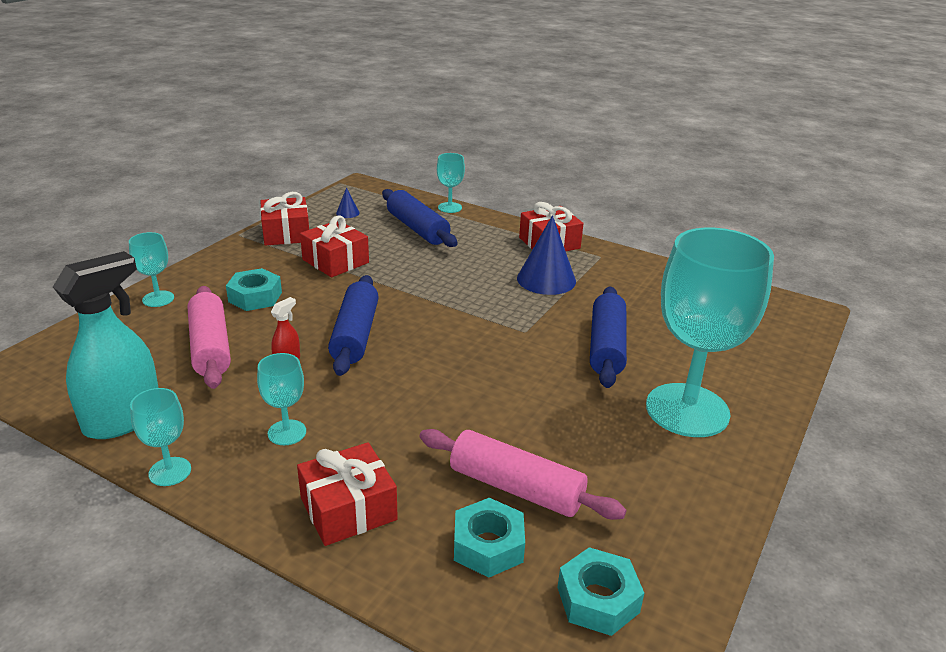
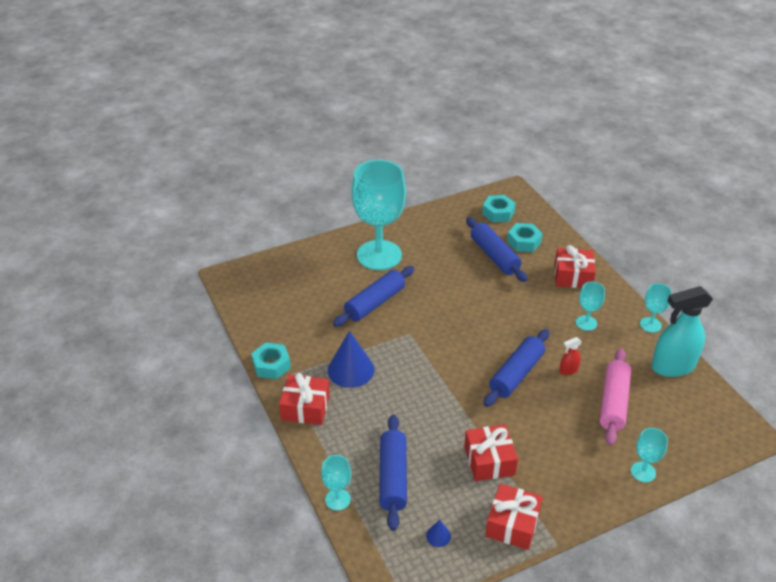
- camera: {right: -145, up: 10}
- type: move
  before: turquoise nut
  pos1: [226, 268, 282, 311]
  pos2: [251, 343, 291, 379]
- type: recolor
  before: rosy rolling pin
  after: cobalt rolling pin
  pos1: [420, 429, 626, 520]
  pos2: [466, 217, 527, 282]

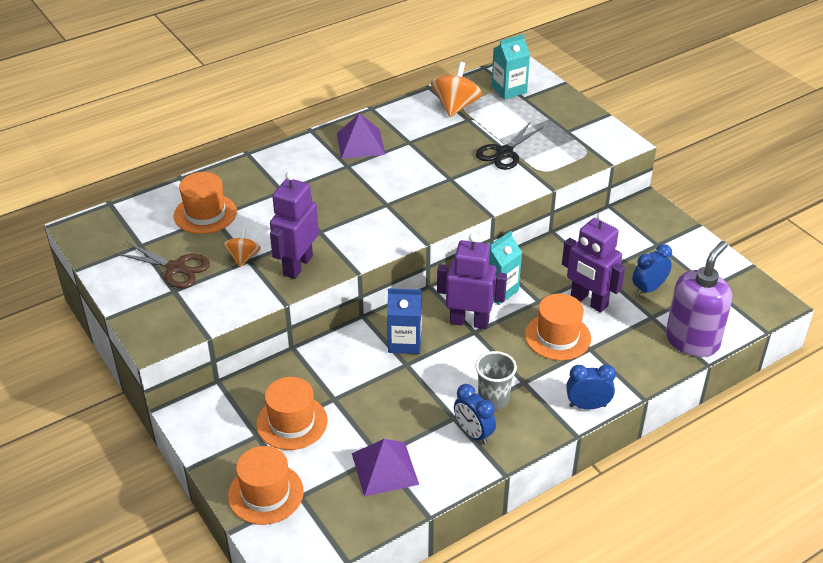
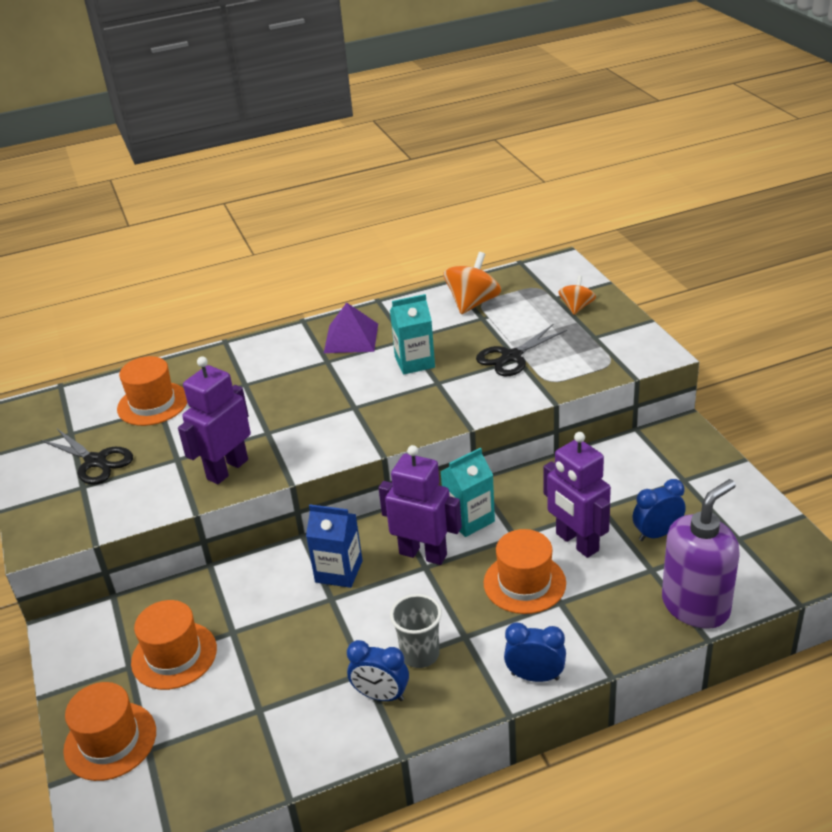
- camera: {right: 15, up: -5}
- type: recolor
  before: dark brown shears
  after: jet-black shears
  pos1: [116, 242, 210, 288]
  pos2: [41, 429, 133, 485]
- type: move
  before: bright orange whirligig
  pos1: [223, 227, 261, 267]
  pos2: [559, 275, 596, 315]
- type: delete
  before: royal purple solid pyramid
  pos1: [352, 439, 419, 497]
- type: rotate
  before: cobalt alarm clock
  pos1: [454, 384, 496, 445]
  pos2: [347, 640, 409, 701]
  turn: -45
- type: move
  before: turquoise carton
  pos1: [491, 34, 530, 99]
  pos2: [390, 294, 435, 375]

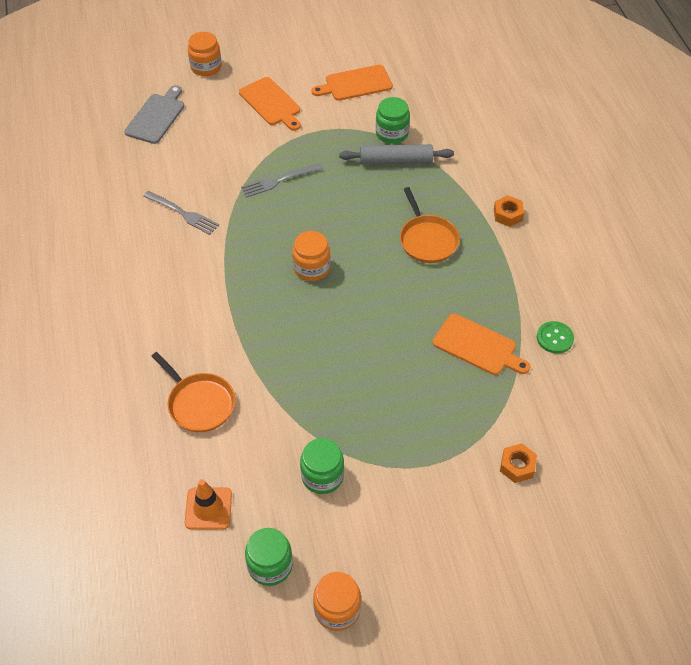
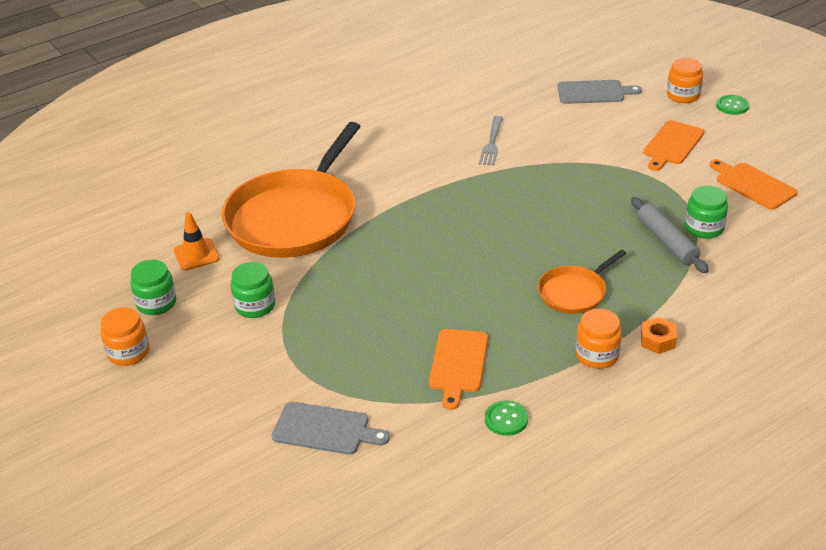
- camera: {right: 70, up: -15}
- type: resize
  before: bright orange pan
  pos1: [152, 352, 235, 432]
  pos2: [222, 122, 361, 258]
  scale: 2.14
- type: delete
  before: ash-grey fork
  pos1: [241, 163, 324, 198]
- type: move
  before: bright orange preserve jar
  pos1: [292, 231, 331, 281]
  pos2: [576, 309, 622, 369]
- type: replace
  before: bright orange nut
  after: ash-grey chopping board
  pos1: [500, 443, 537, 483]
  pos2: [272, 402, 390, 455]
- type: insert
  after: emerald button
  pos2: [716, 95, 749, 115]

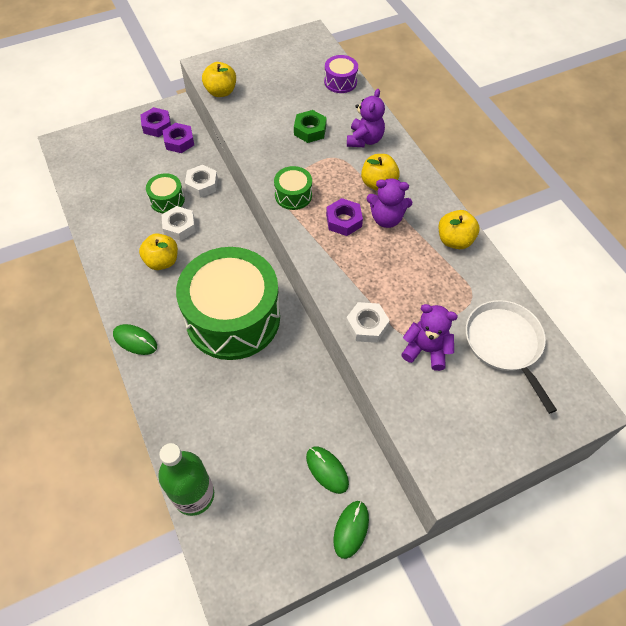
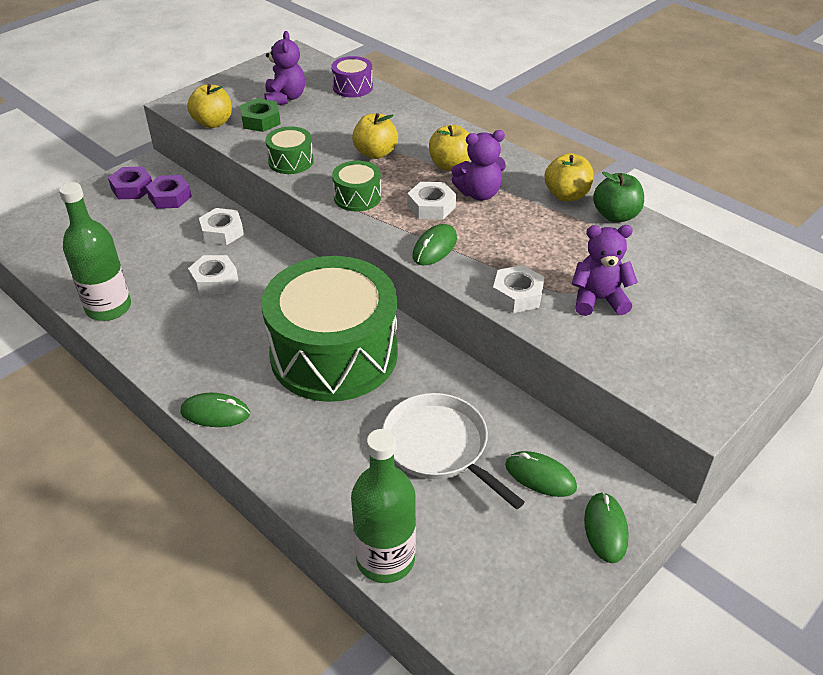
- camera: {right: -20, up: -15}
- type: move
  before: golden apple
  pos1: [139, 233, 178, 270]
  pos2: [352, 113, 398, 159]
- type: move
  before: emerald toy drum
  pos1: [146, 173, 185, 213]
  pos2: [265, 126, 314, 174]
- type: move
  before: emerald nut
  pos1: [294, 110, 327, 143]
  pos2: [240, 98, 281, 132]
- type: recolor
  before: royal purple nut
  after: pure white nut
  pos1: [326, 198, 363, 236]
  pos2: [407, 182, 456, 220]
- type: move
  before: royal purple teddy
  pos1: [347, 89, 385, 147]
  pos2: [264, 31, 305, 105]
- type: move
  before: pure white pan
  pos1: [465, 300, 557, 414]
  pos2: [382, 393, 525, 509]
- type: insert
  after: emerald bottle
  pos2: [59, 182, 131, 321]
- type: insert
  after: emerald computer mouse
  pos2: [412, 224, 457, 265]
- type: insert
  after: emerald apple
  pos2: [593, 172, 644, 222]

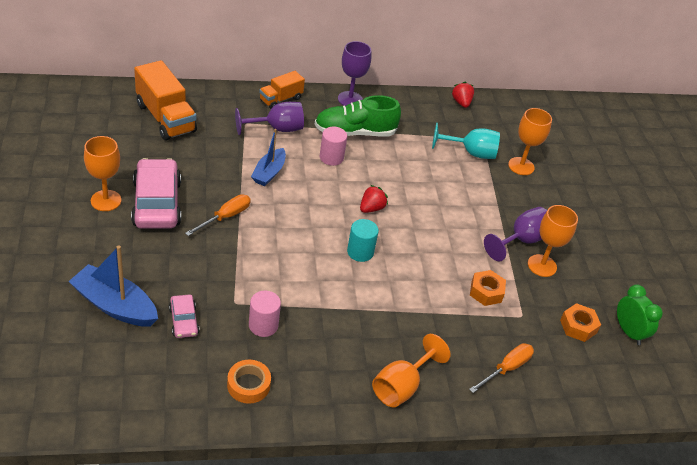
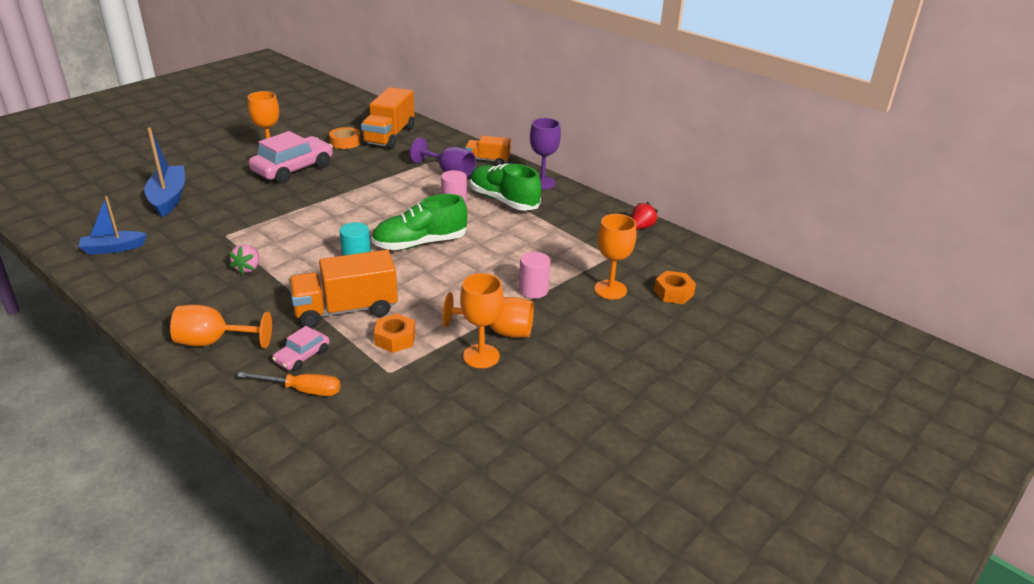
- camera: {right: 55, up: -10}
- type: move
  before: rosy toy car
  pos1: [169, 295, 200, 338]
  pos2: [272, 326, 330, 371]
- type: delete
  before: bright orange flat screwdriver
  pos1: [185, 194, 251, 236]
- type: move
  before: bright orange sticky tape
  pos1: [227, 360, 271, 404]
  pos2: [329, 127, 361, 149]
- type: move
  before: rosy solid cylinder
  pos1: [249, 291, 281, 337]
  pos2: [519, 252, 550, 298]
- type: move
  before: cobalt sailboat
  pos1: [251, 129, 286, 186]
  pos2: [78, 196, 147, 255]
- type: replace
  before: red toy strawberry
  after: emerald lace-up shoe
  pos1: [360, 185, 388, 213]
  pos2: [372, 194, 468, 250]
- type: delete
  before: turquoise goblet
  pos1: [432, 123, 500, 159]
- type: recolor
  before: royal purple goblet
  after: bright orange goblet
  pos1: [484, 207, 547, 262]
  pos2: [443, 292, 534, 337]
- type: move
  before: bright orange nut
  pos1: [560, 303, 601, 342]
  pos2: [654, 271, 696, 304]
- type: delete
  before: emerald alarm clock
  pos1: [617, 284, 663, 345]
- type: insert
  after: rosy toy strawberry
  pos2: [229, 245, 259, 275]
- type: insert
  after: bright orange toy truck
  pos2: [289, 250, 398, 328]

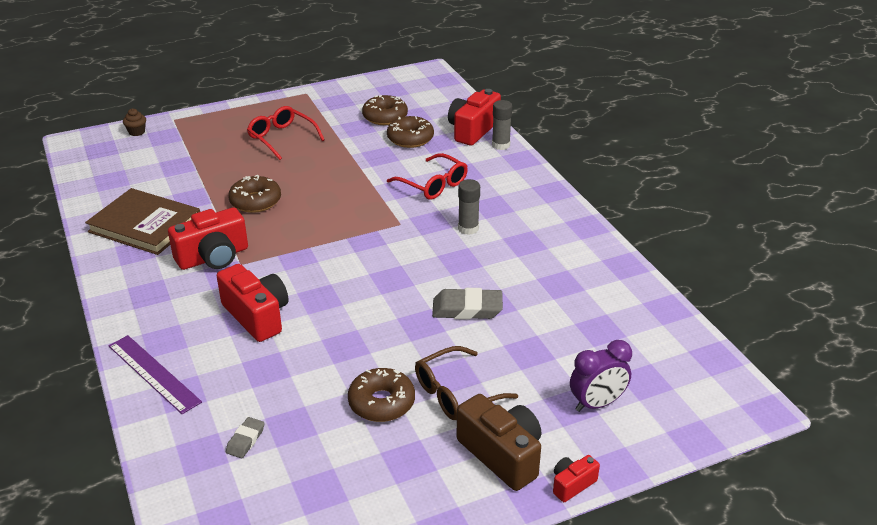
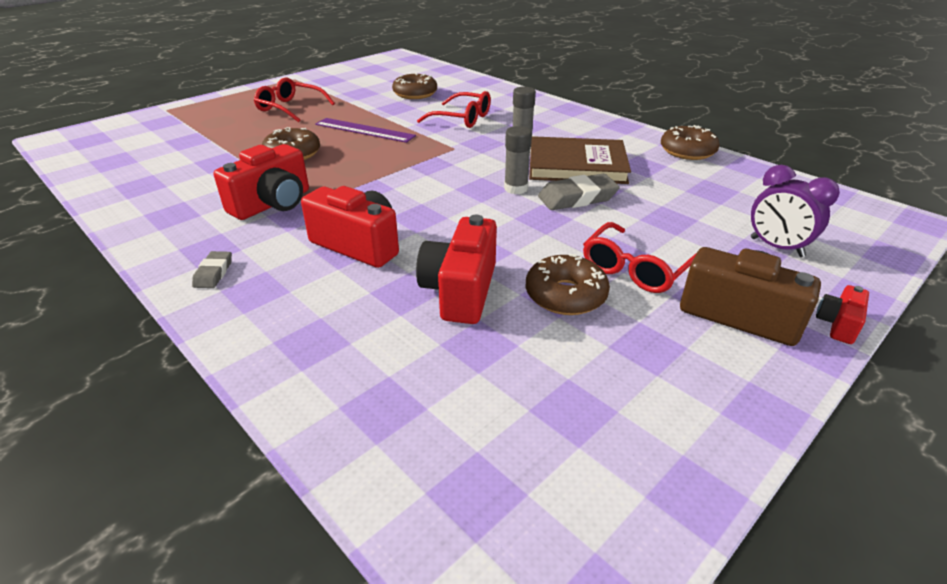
- camera: {right: -20, up: 0}
- type: move
  before: dark brown hardcover
  pos1: [85, 188, 200, 255]
  pos2: [529, 136, 631, 184]
- type: move
  before: royal purple ruler
  pos1: [108, 335, 202, 414]
  pos2: [315, 118, 416, 143]
- type: delete
  before: dark brown cupcake
  pos1: [123, 108, 146, 136]
- type: move
  before: ash-grey gum eraser
  pos1: [226, 417, 265, 458]
  pos2: [192, 251, 232, 288]
- type: move
  before: dark brown glazed donut
  pos1: [362, 95, 408, 125]
  pos2: [661, 125, 720, 160]
- type: recolor
  before: dark brown eyeglasses
  after: red eyeglasses
  pos1: [415, 346, 518, 420]
  pos2: [583, 222, 696, 293]
- type: move
  before: red photo camera
  pos1: [448, 89, 501, 146]
  pos2: [416, 215, 497, 324]
- type: move
  before: ash-grey glue
  pos1: [492, 100, 512, 150]
  pos2: [504, 126, 532, 194]
- type: rotate
  before: royal purple alarm clock
  pos1: [570, 340, 632, 412]
  pos2: [751, 165, 840, 257]
  turn: 90

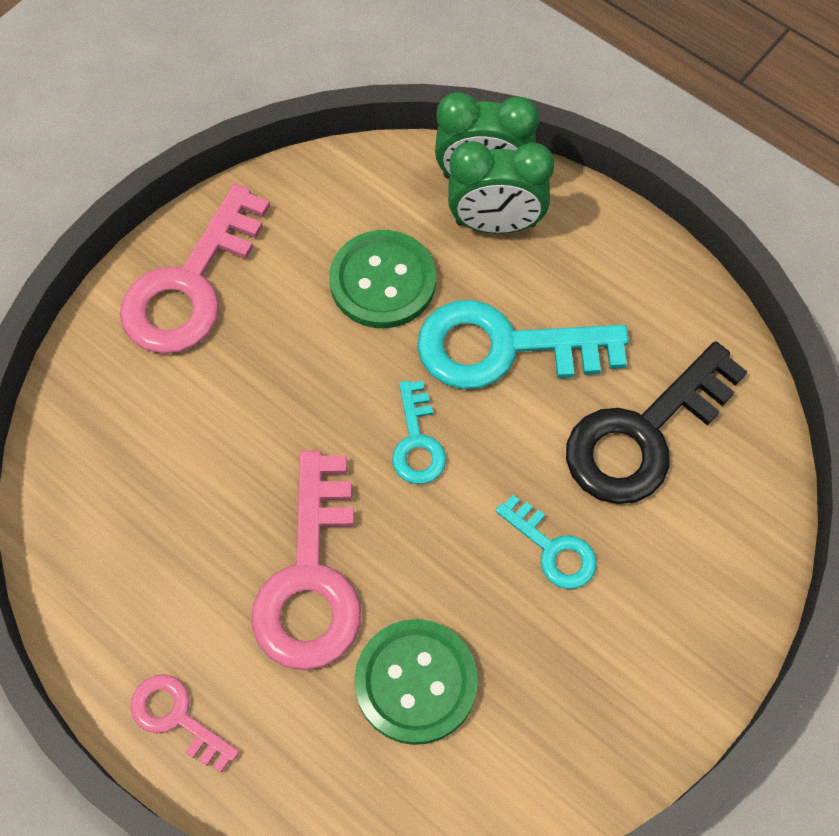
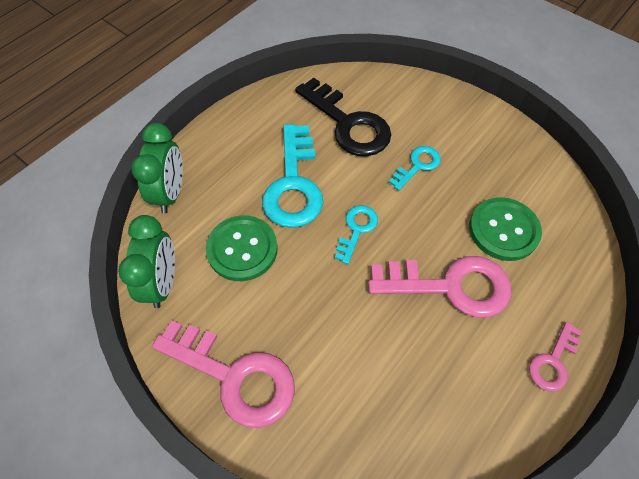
- camera: {right: -90, up: -5}
- type: rotate
  before: turquoise key
  pos1: [392, 381, 446, 484]
  pos2: [335, 205, 378, 264]
  turn: -60
- type: move
  before: emerald alarm clock
  pos1: [448, 141, 555, 234]
  pos2: [118, 215, 175, 308]

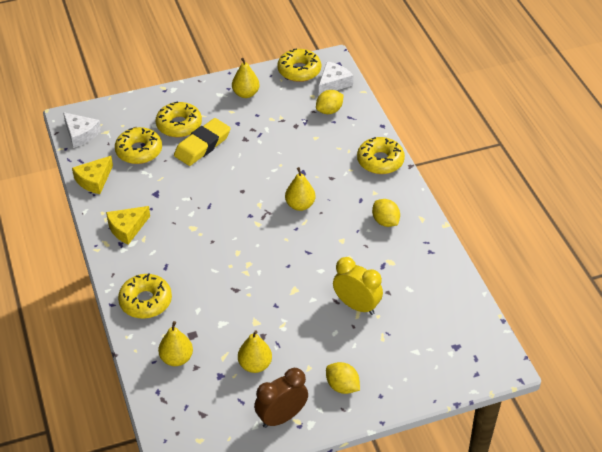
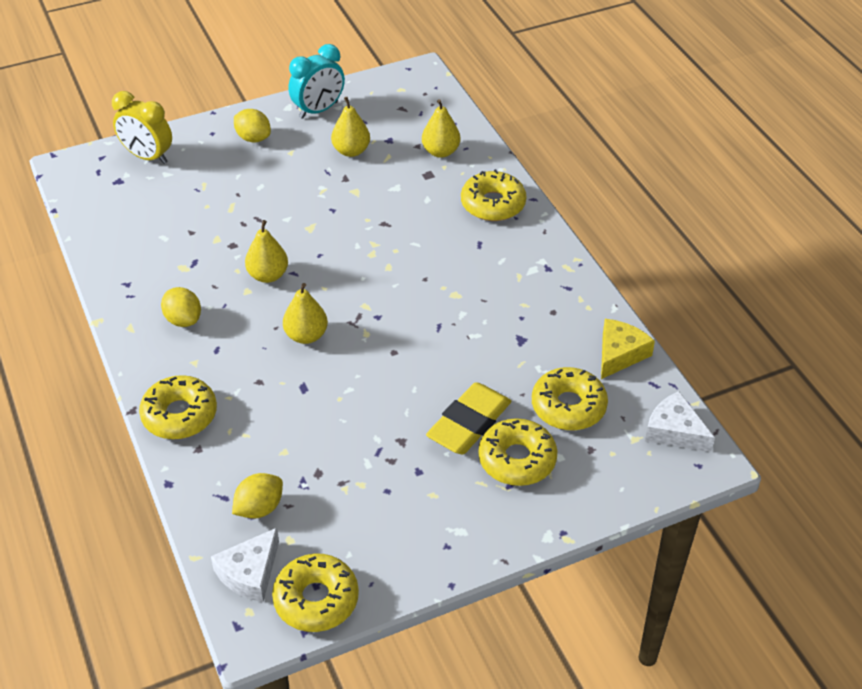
- camera: {right: 175, up: 0}
- type: delete
  before: golden piece of cheese
  pos1: [106, 206, 150, 245]
- type: move
  before: golden toy pear
  pos1: [232, 58, 260, 98]
  pos2: [245, 220, 288, 283]
- type: recolor
  before: dark brown alarm clock
  after: turquoise alarm clock
  pos1: [254, 368, 308, 428]
  pos2: [288, 44, 345, 119]
- type: move
  before: golden alarm clock
  pos1: [333, 257, 383, 315]
  pos2: [112, 91, 172, 164]

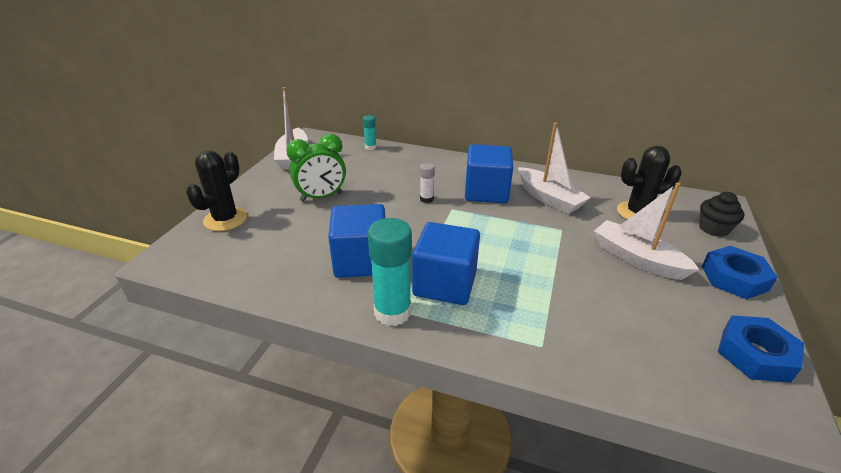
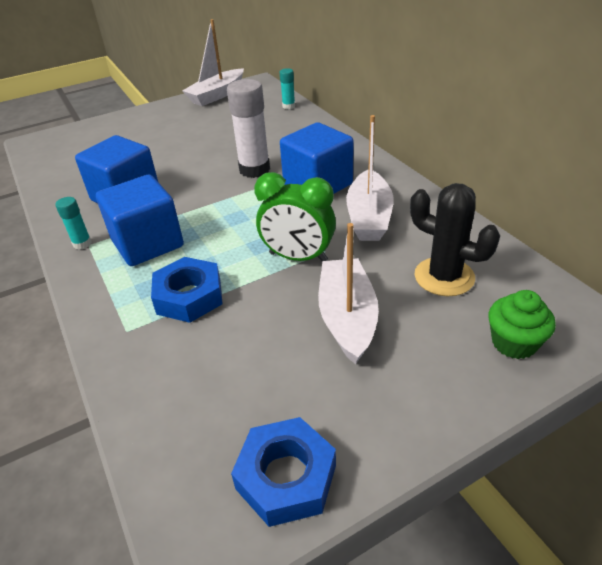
- camera: {right: 45, up: 5}
- type: delete
  before: jet-black saguaro cactus
  pos1: [186, 150, 247, 231]
- type: move
  before: emerald alarm clock
  pos1: [286, 134, 346, 202]
  pos2: [254, 172, 336, 261]
- type: resize
  before: turquoise glue
  pos1: [368, 218, 412, 326]
  pos2: [56, 197, 92, 250]
  scale: 0.5
- type: resize
  before: pure white glue
  pos1: [420, 163, 435, 203]
  pos2: [227, 79, 270, 178]
  scale: 2.0
- type: recolor
  before: jet-black cupcake
  after: emerald cupcake
  pos1: [699, 192, 745, 237]
  pos2: [488, 290, 556, 359]
- type: move
  before: cobalt nut
  pos1: [702, 246, 778, 299]
  pos2: [151, 257, 223, 323]

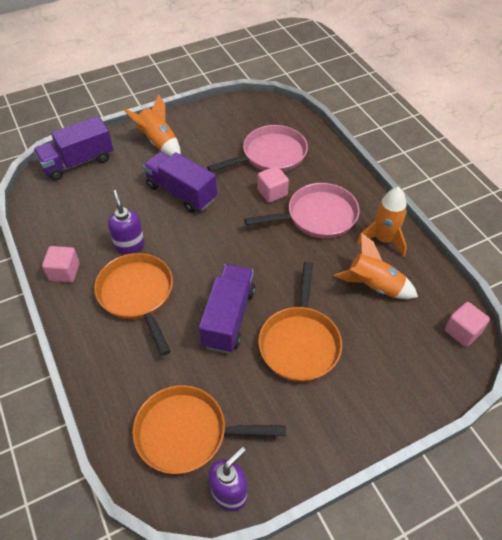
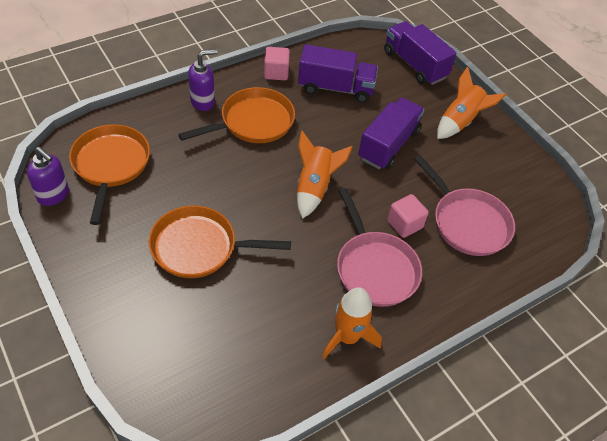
- camera: {right: 80, up: 0}
- type: move
  before: royal purple pump bottle
  pos1: [108, 190, 145, 254]
  pos2: [188, 49, 217, 111]
- type: move
  before: royal purple toy truck
  pos1: [199, 264, 255, 353]
  pos2: [298, 44, 378, 103]
- type: move
  before: bright orange rocket
  pos1: [334, 233, 418, 299]
  pos2: [297, 131, 353, 219]
- type: delete
  before: rosy block
  pos1: [445, 302, 490, 347]

